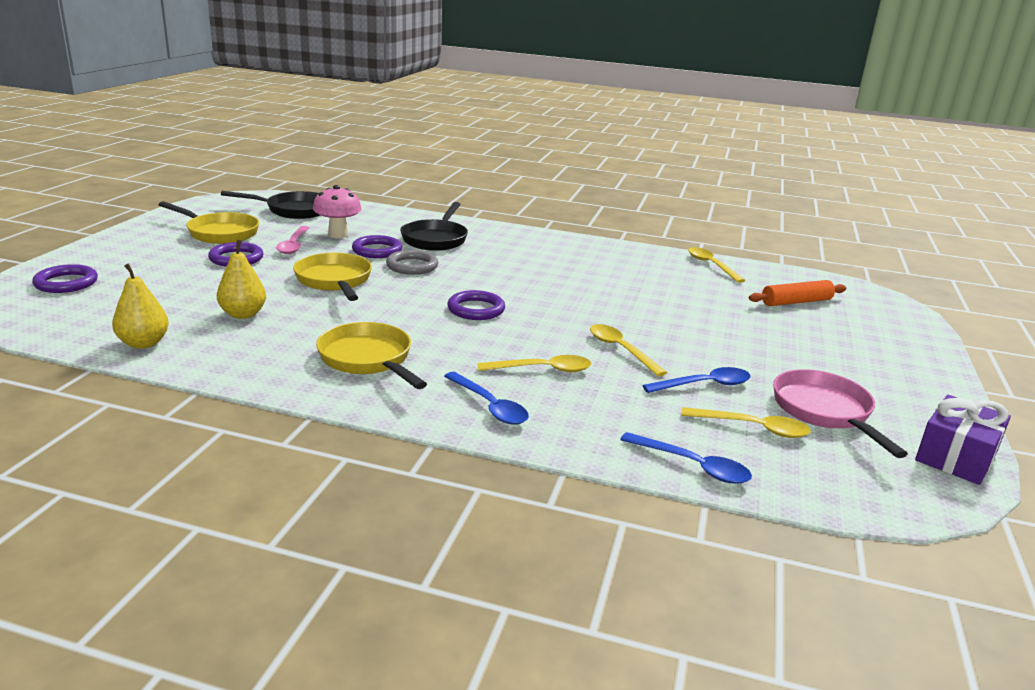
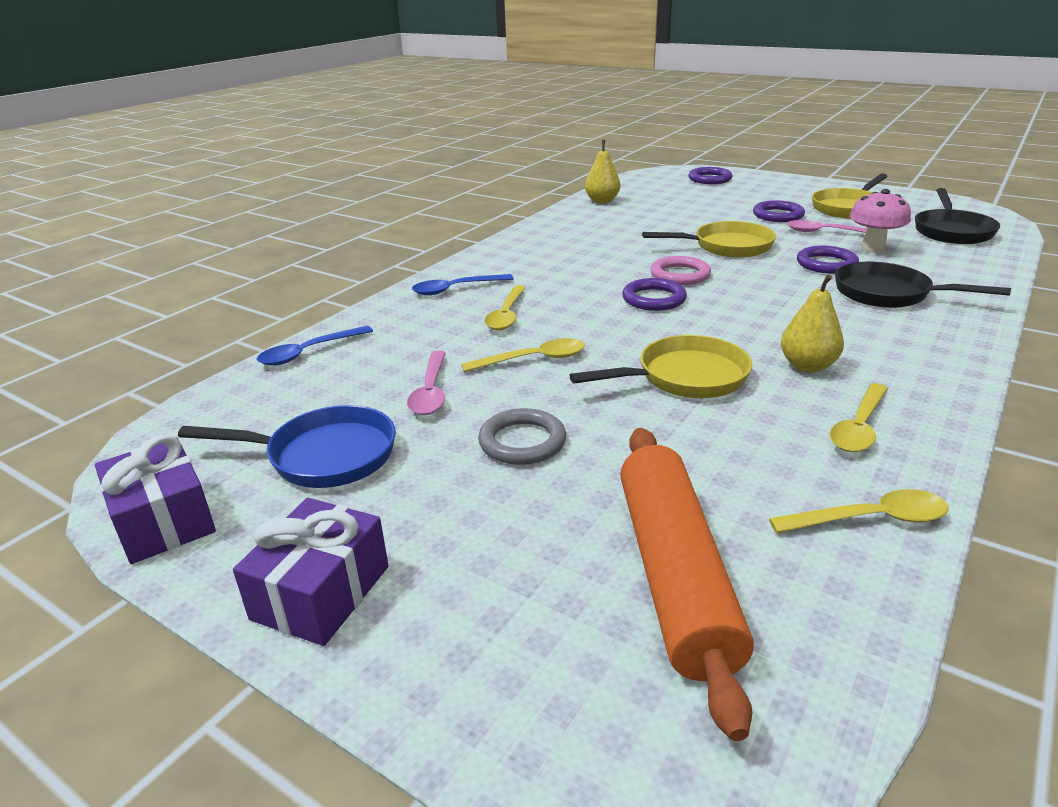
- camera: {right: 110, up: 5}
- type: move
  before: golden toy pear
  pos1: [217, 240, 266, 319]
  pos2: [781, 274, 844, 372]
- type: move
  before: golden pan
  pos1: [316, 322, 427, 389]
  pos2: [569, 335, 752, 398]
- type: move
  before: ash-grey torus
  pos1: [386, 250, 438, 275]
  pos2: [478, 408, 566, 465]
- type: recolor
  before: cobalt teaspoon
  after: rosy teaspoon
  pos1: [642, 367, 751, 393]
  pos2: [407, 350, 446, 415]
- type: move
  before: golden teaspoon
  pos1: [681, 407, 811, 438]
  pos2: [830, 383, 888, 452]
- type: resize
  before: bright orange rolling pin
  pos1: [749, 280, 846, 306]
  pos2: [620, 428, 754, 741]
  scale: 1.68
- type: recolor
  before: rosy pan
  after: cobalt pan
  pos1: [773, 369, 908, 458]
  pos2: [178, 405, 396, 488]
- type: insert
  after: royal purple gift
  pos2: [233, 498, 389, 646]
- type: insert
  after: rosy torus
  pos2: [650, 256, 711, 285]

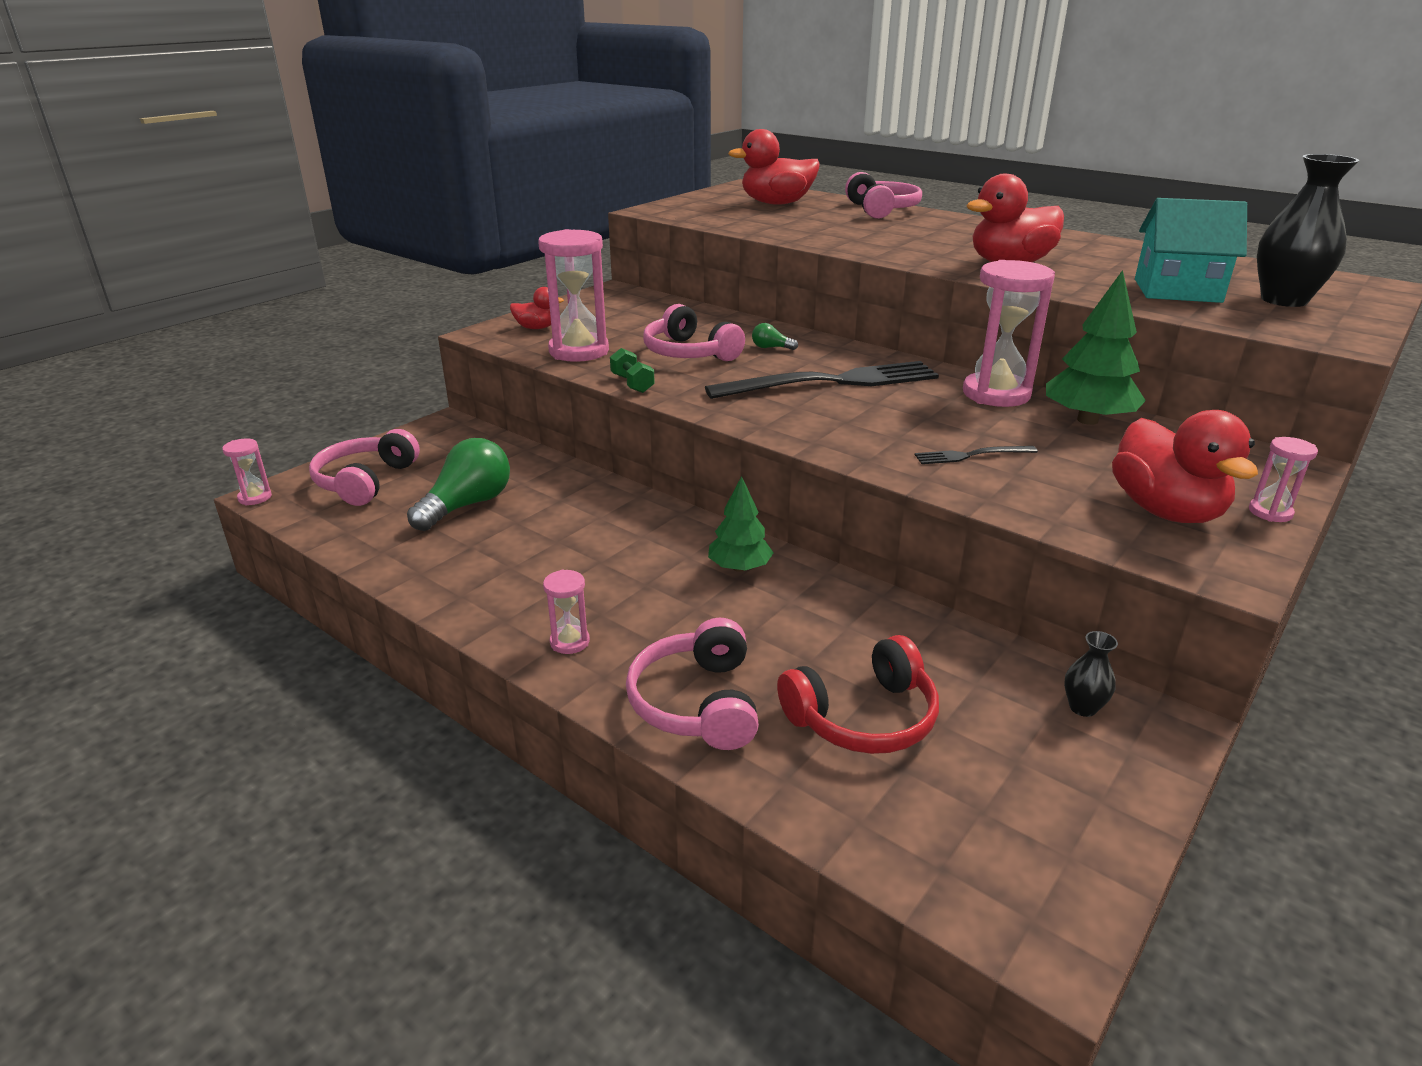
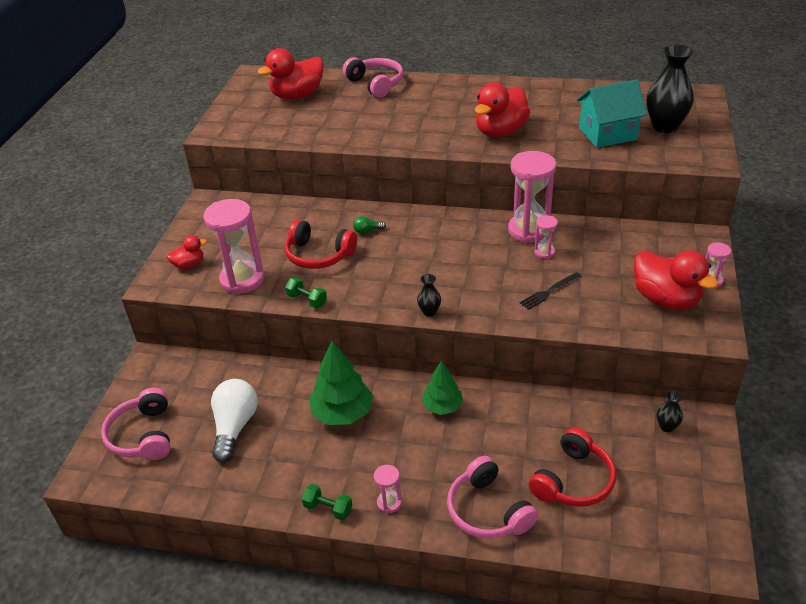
- camera: {right: -25, up: 10}
- type: move
  before: rosy sand timer
  pos1: [222, 439, 272, 505]
  pos2: [534, 215, 558, 259]
- type: recolor
  before: emerald bulb
  after: pure white bulb
  pos1: [407, 438, 510, 531]
  pos2: [211, 379, 258, 463]
- type: recolor
  before: rosy headset
  after: red headset
  pos1: [643, 304, 745, 361]
  pos2: [285, 219, 357, 269]
- type: delete
  before: jet-black fork
  pos1: [705, 361, 939, 399]
- type: move
  before: emerald toy tree
  pos1: [1046, 270, 1146, 425]
  pos2: [309, 341, 373, 425]
- type: insert
  after: emerald free weight
  pos2: [302, 484, 352, 520]
- type: insert
  after: jet-black vase
  pos2: [417, 274, 441, 317]

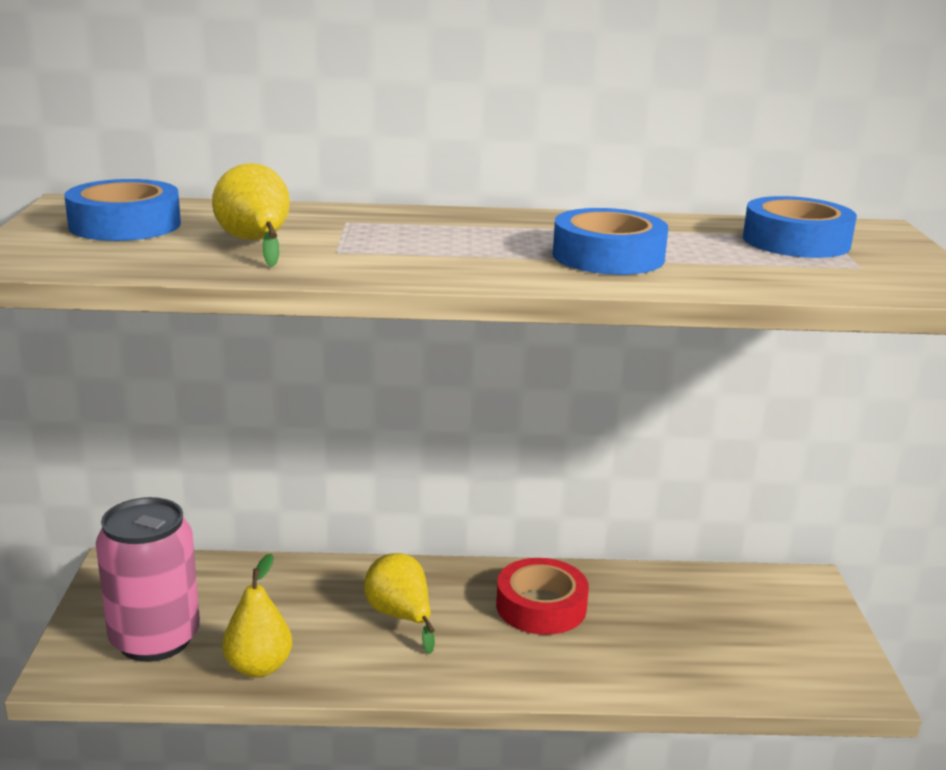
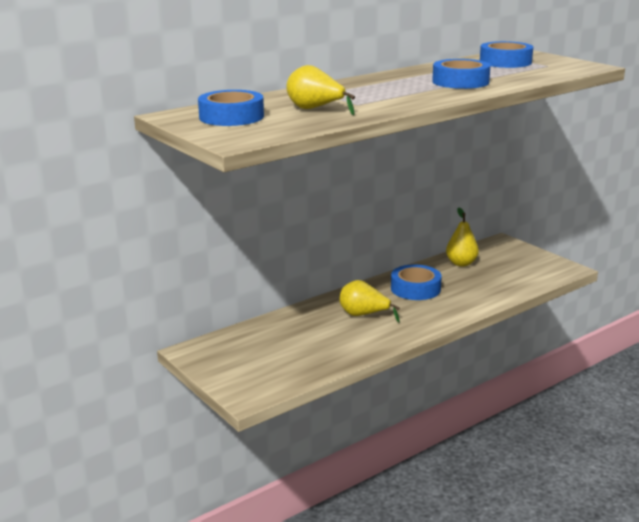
- camera: {right: -35, up: 0}
- type: delete
  before: rosy can
  pos1: [96, 497, 200, 662]
- type: move
  before: golden toy pear
  pos1: [222, 554, 292, 678]
  pos2: [446, 208, 479, 267]
- type: recolor
  before: red sticky tape
  after: cobalt sticky tape
  pos1: [496, 558, 589, 635]
  pos2: [391, 265, 442, 300]

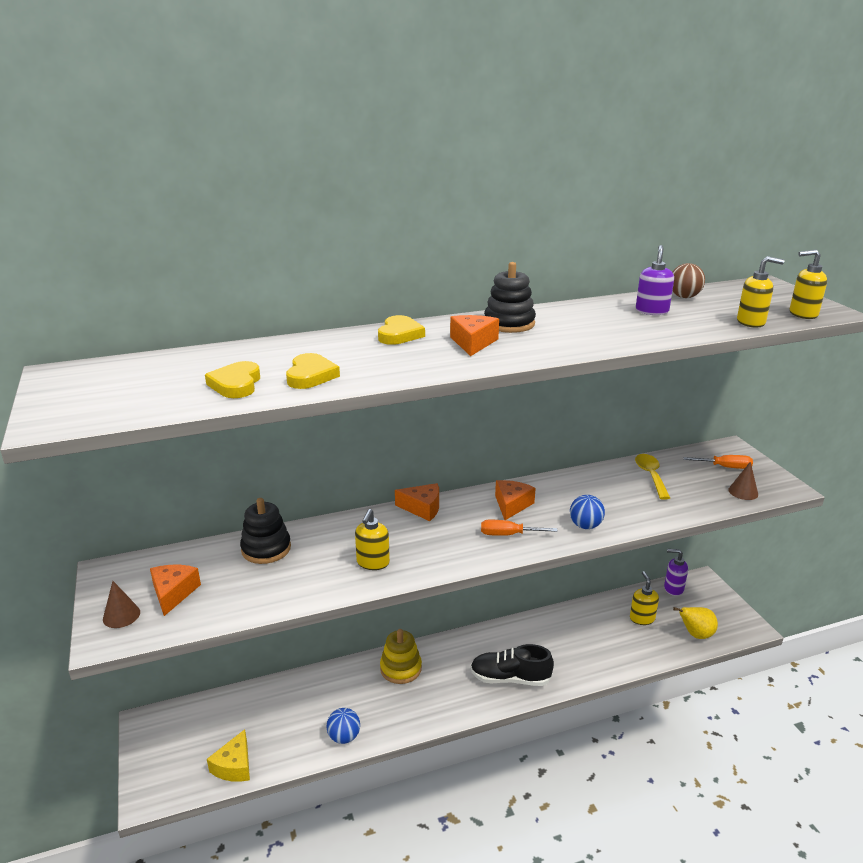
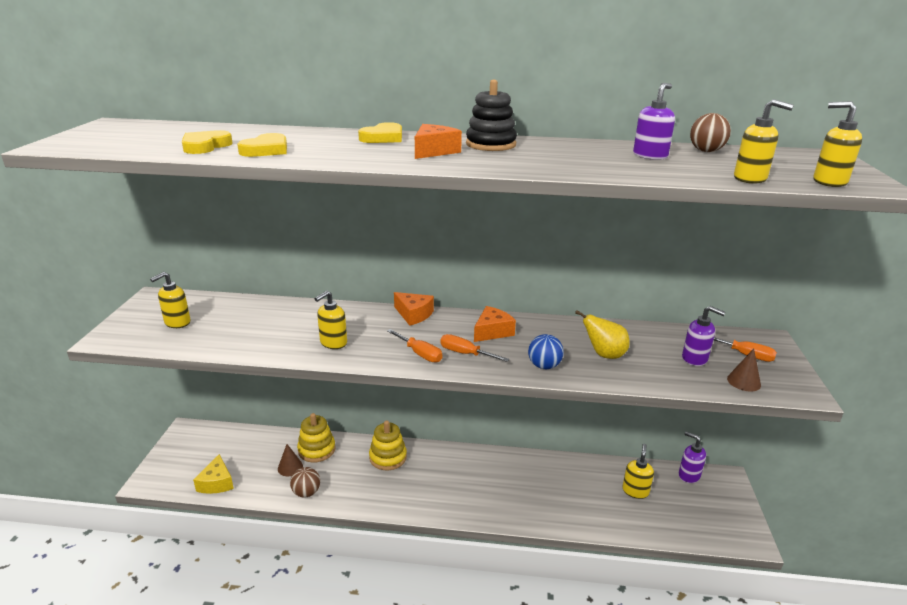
- camera: {right: 25, up: 0}
- type: move
  before: dark brown cone
  pos1: [103, 581, 140, 628]
  pos2: [278, 444, 303, 476]
- type: replace
  before: bright orange piece of cheese
  after: golden pump bottle
  pos1: [150, 565, 201, 616]
  pos2: [150, 272, 190, 328]
- type: rotate
  before: golden piece of cheese
  pos1: [207, 729, 250, 782]
  pos2: [193, 454, 234, 494]
  turn: -45
- type: delete
  before: jet-black ring stacker
  pos1: [240, 498, 291, 564]
- type: recolor
  before: cobalt ball
  after: dark brown ball
  pos1: [326, 708, 360, 744]
  pos2: [290, 467, 320, 497]
- type: delete
  before: jet-black lace-up shoe
  pos1: [470, 644, 554, 686]
- type: delete
  before: golden teaspoon
  pos1: [635, 454, 670, 500]
- type: move
  before: golden toy pear
  pos1: [673, 607, 718, 639]
  pos2: [575, 310, 630, 359]
- type: insert
  after: golden ring stacker
  pos2: [297, 413, 335, 463]
- type: insert
  after: bright orange flat screwdriver
  pos2: [387, 329, 442, 363]
- type: insert
  after: royal purple pump bottle
  pos2: [682, 306, 726, 366]

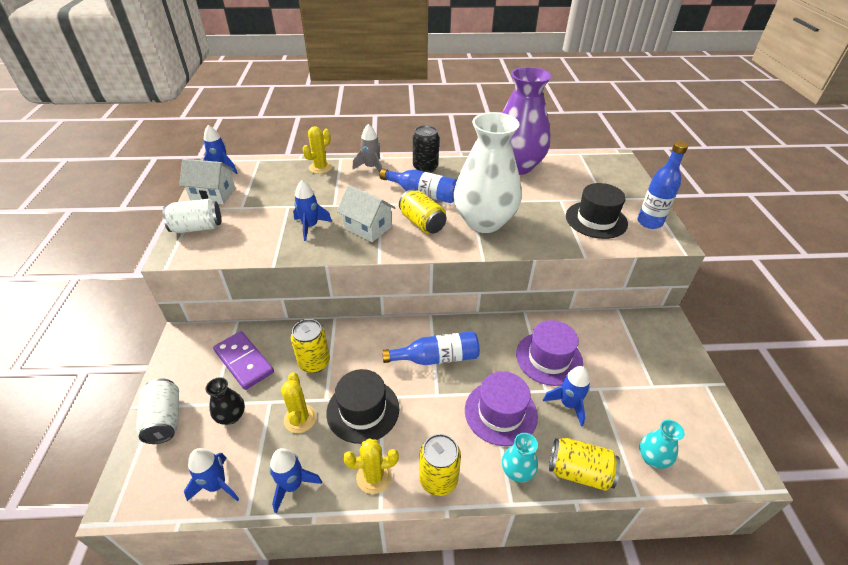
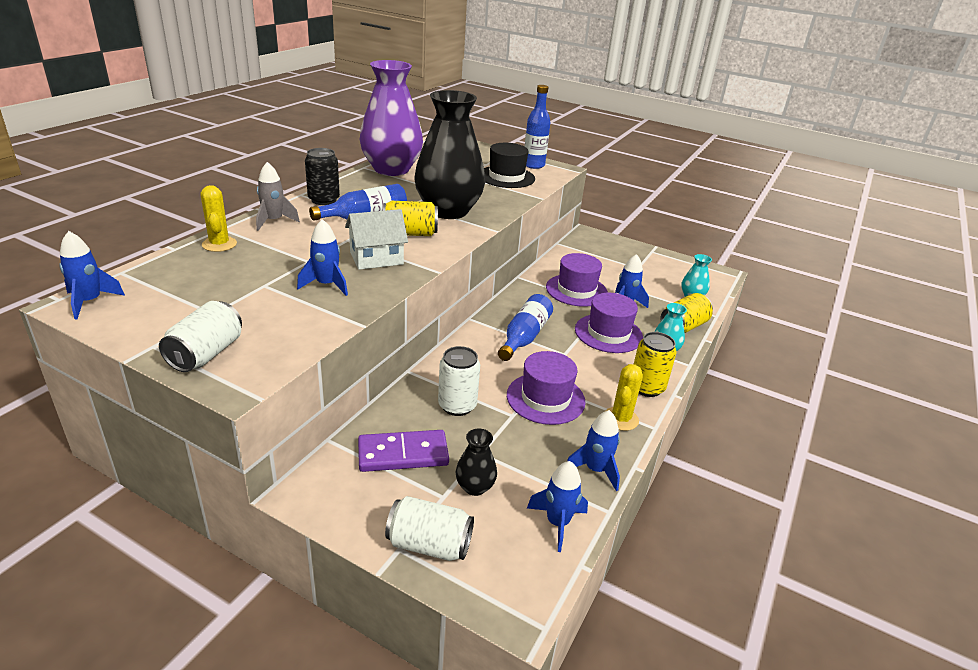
- camera: {right: -60, up: -10}
- type: delete
  before: pure white toy house
  pos1: [179, 159, 235, 204]
- type: delete
  before: golden saguaro cactus
  pos1: [281, 372, 317, 433]
- type: recolor
  before: golden can
  after: pure white can
  pos1: [291, 319, 330, 373]
  pos2: [438, 346, 480, 416]
- type: recolor
  before: jet-black tall hat
  after: royal purple tall hat
  pos1: [326, 369, 399, 444]
  pos2: [507, 351, 586, 425]
- type: recolor
  before: pure white vase
  after: jet-black vase
  pos1: [454, 112, 522, 233]
  pos2: [414, 90, 485, 219]

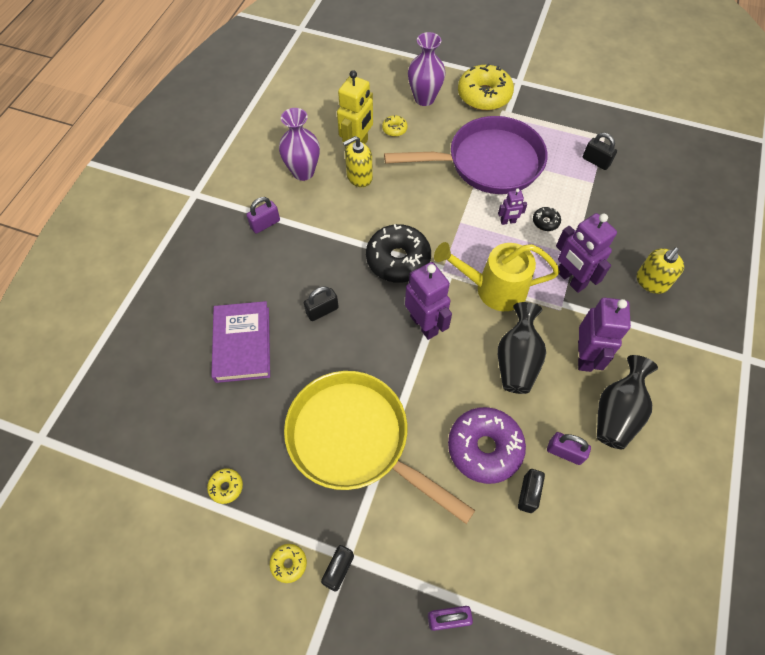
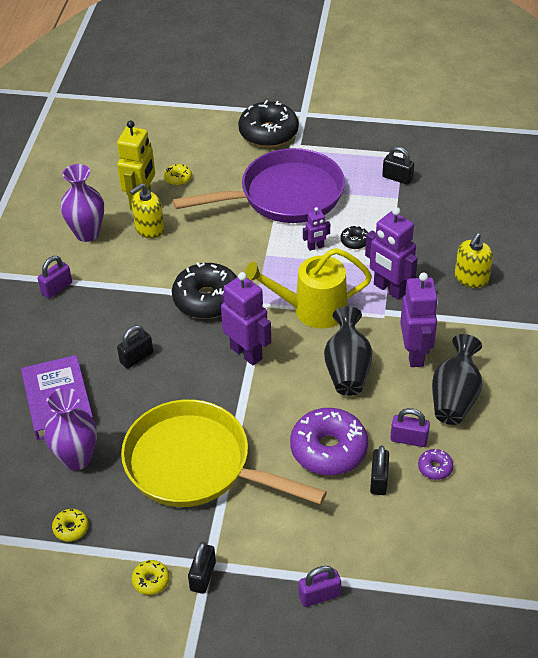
- camera: {right: -10, up: -15}
- type: move
  before: royal purple vase
  pos1: [408, 32, 445, 106]
  pos2: [44, 387, 97, 471]
- type: recolor
  before: golden glazed donut
  after: jet-black glazed donut
  pos1: [458, 64, 514, 111]
  pos2: [238, 100, 299, 147]
- type: insert
  after: royal purple glazed donut
  pos2: [418, 449, 453, 480]

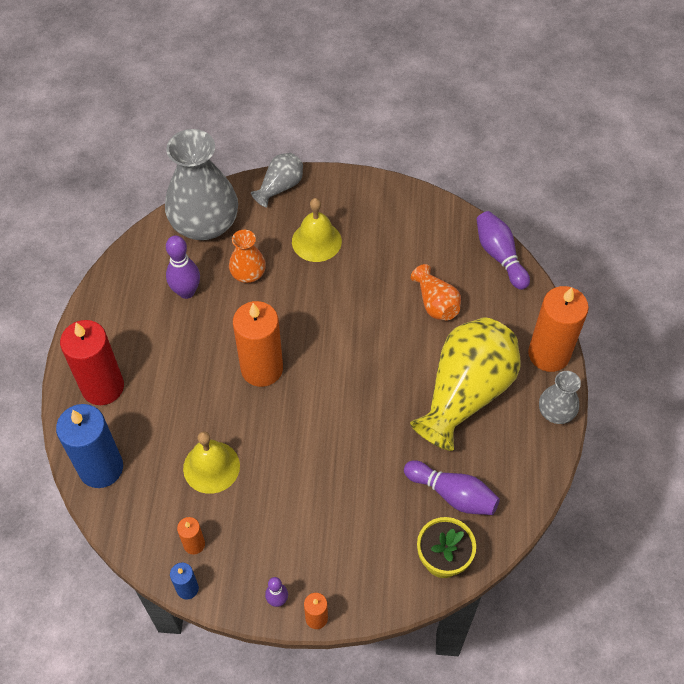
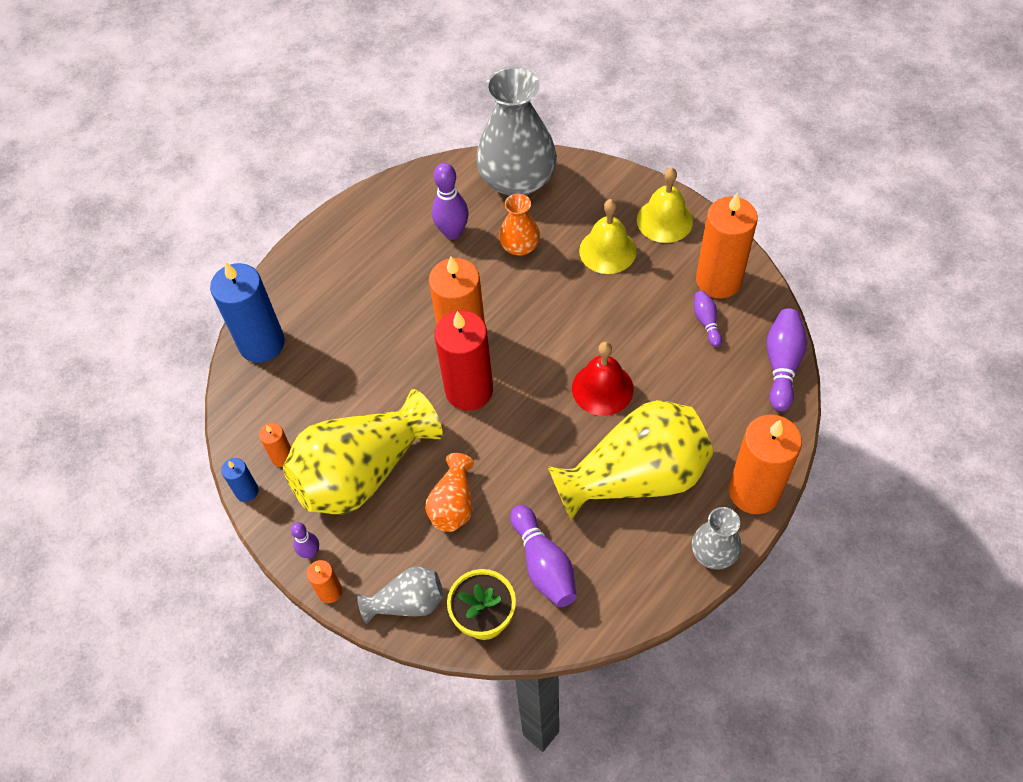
- camera: {right: 40, up: 0}
- type: move
  before: red candle
  pos1: [60, 320, 124, 405]
  pos2: [435, 311, 493, 411]
- type: move
  before: golden school bell
  pos1: [183, 431, 240, 494]
  pos2: [637, 168, 693, 243]
- type: move
  before: ash-grey vase
  pos1: [251, 153, 303, 207]
  pos2: [357, 566, 444, 624]
- type: move
  before: bright orange vase
  pos1: [411, 264, 461, 321]
  pos2: [425, 453, 474, 532]
- type: insert
  after: golden vase
  pos2: [283, 389, 443, 514]
- type: insert
  after: red school bell
  pos2: [572, 342, 634, 416]
- type: insert
  after: royal purple skittle
  pos2: [694, 291, 722, 347]
- type: insert
  after: bright orange candle
  pos2: [696, 192, 758, 299]

